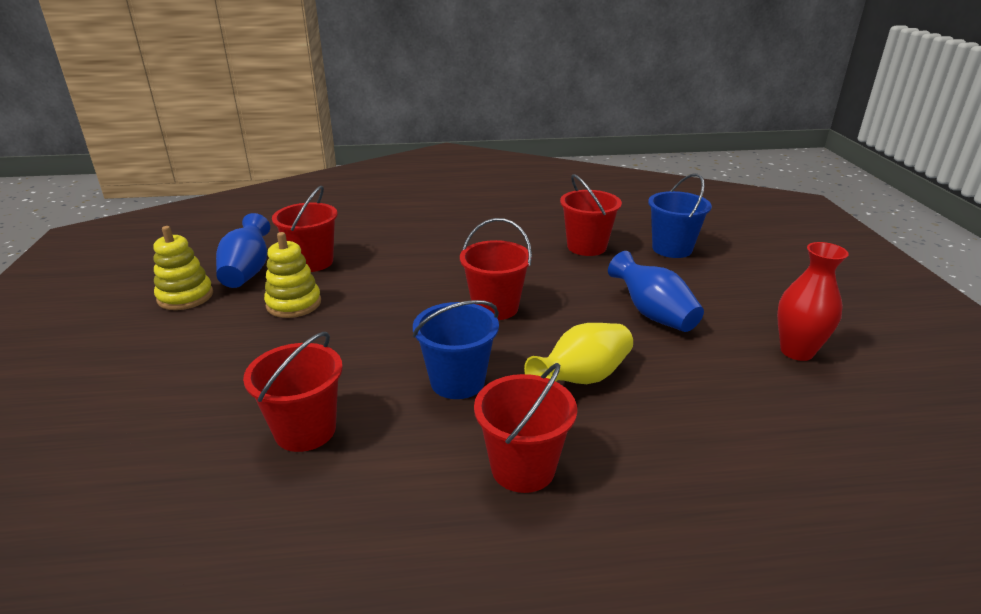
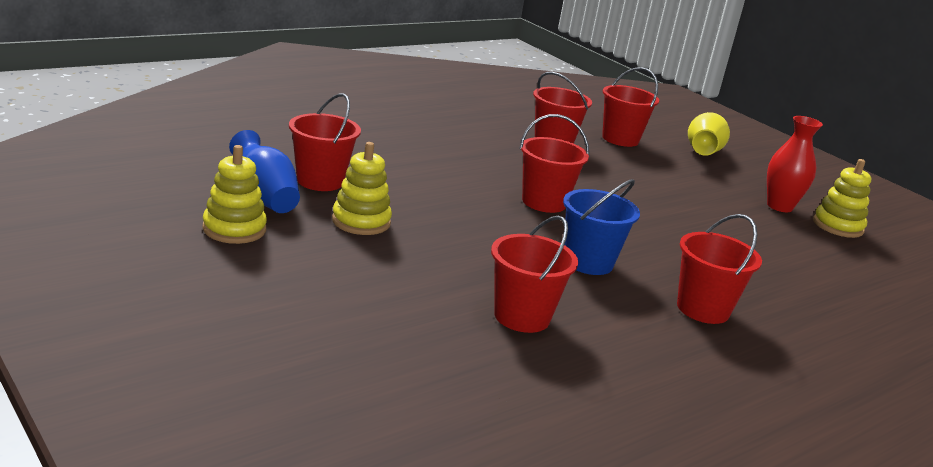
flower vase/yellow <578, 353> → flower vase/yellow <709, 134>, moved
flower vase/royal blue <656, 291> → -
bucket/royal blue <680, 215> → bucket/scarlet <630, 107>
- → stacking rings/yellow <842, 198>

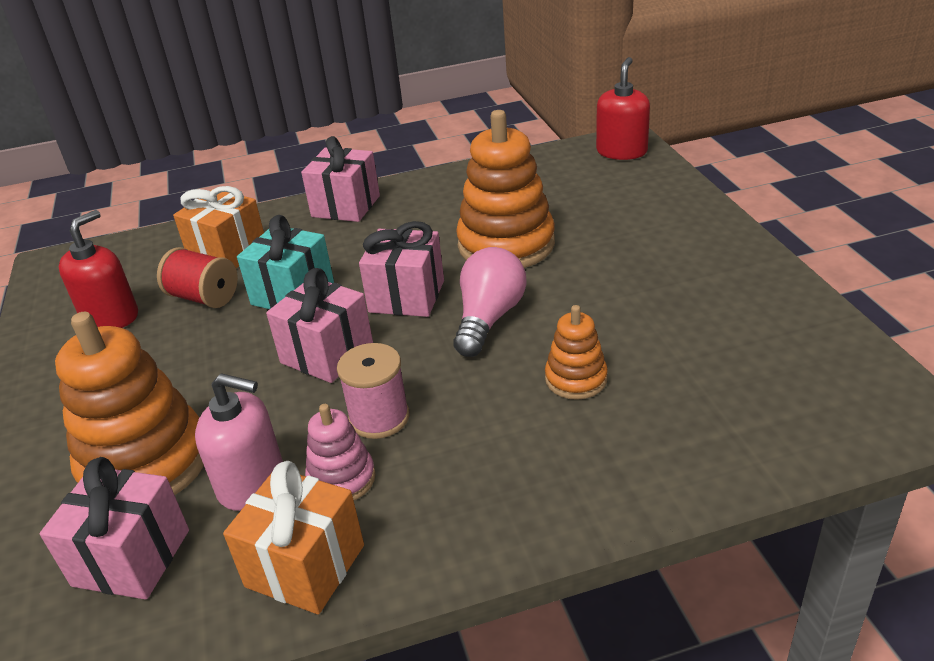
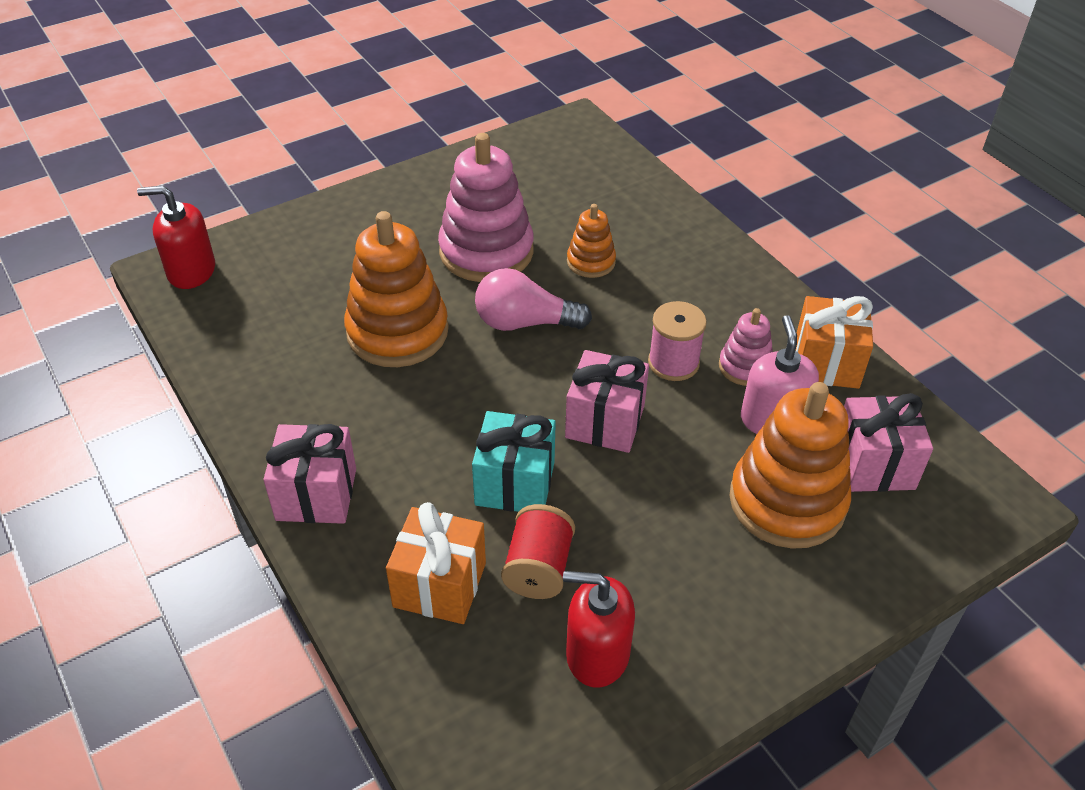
gift/rosy <401, 269> → -
- → stacking rings/rosy <486, 207>

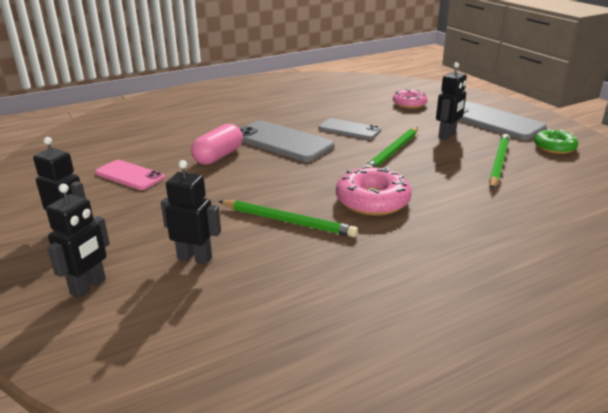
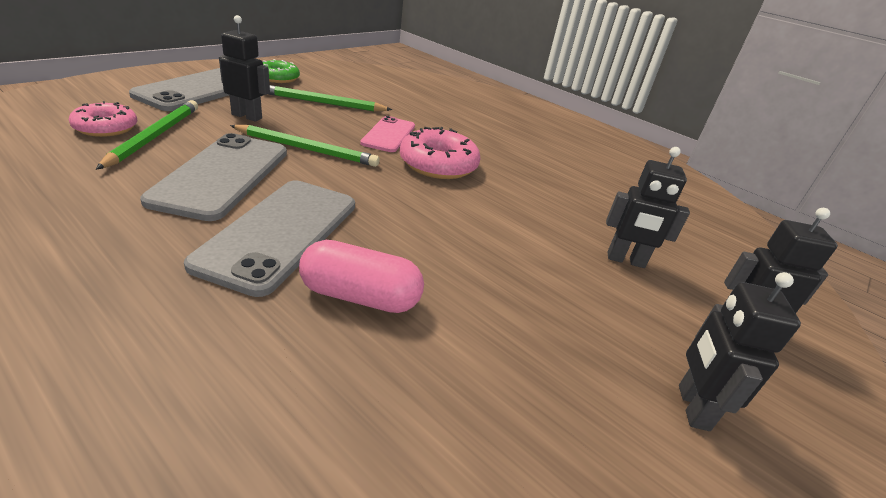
smartphone/rosy <130, 175> → smartphone/rosy <387, 134>, moved
robot/ebony <191, 212> → robot/ebony <648, 207>, 75 degrees counterclockwise
pencil/leaf-green <288, 218> → pencil/leaf-green <147, 135>, moved
smartphone/ash-grey <350, 129> → smartphone/ash-grey <213, 177>, x1.63

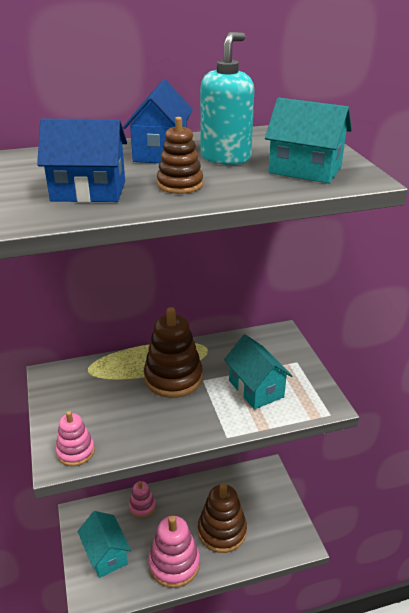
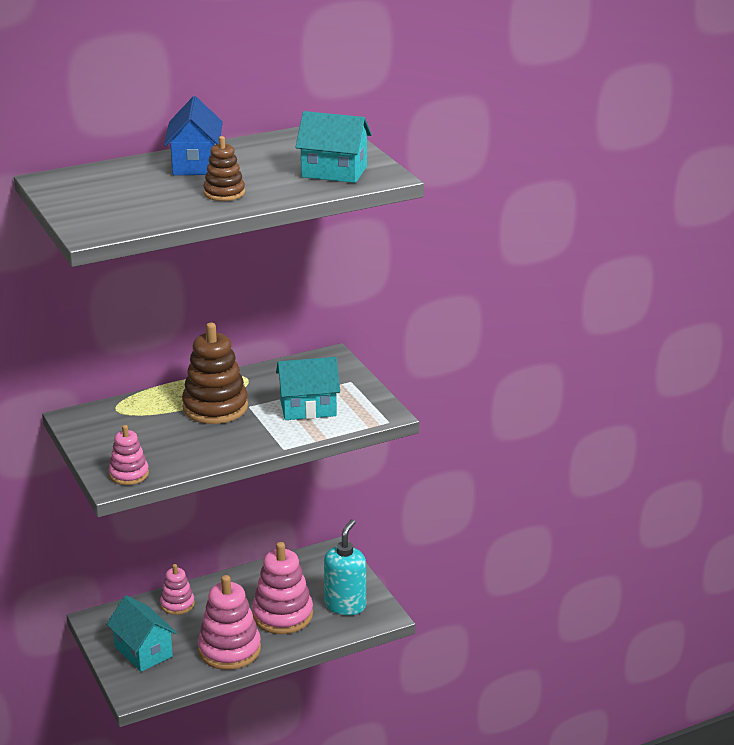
toy house/royal blue <82, 160> → -
stacking rings/russet <222, 518> → stacking rings/rosy <282, 588>
soap dispenser/teal <227, 98> → soap dispenser/teal <345, 567>, moved
toy house/teal <258, 372> → toy house/teal <308, 388>, 60 degrees counterclockwise

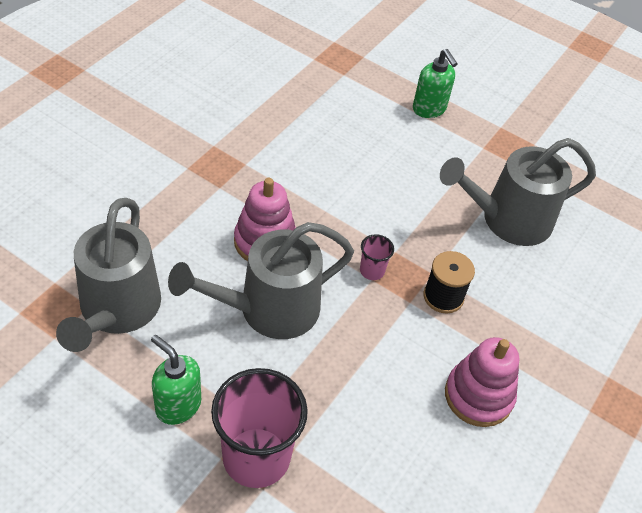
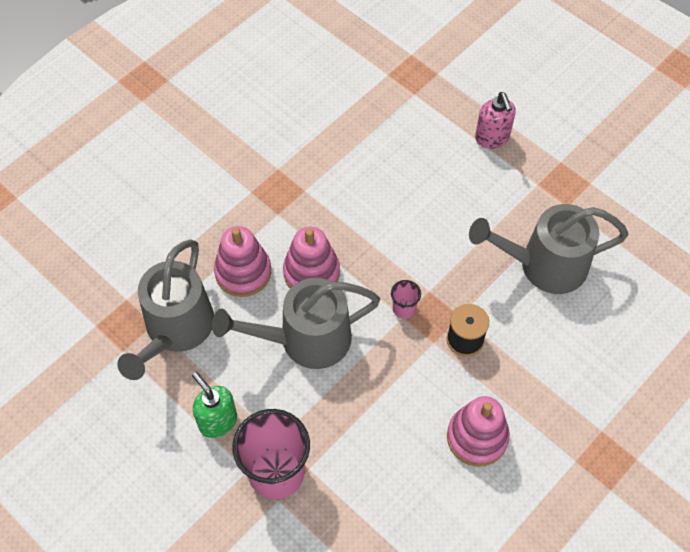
soap dispenser/leaf-green <435, 83> → soap dispenser/rosy <495, 120>
- → stacking rings/rosy <242, 261>

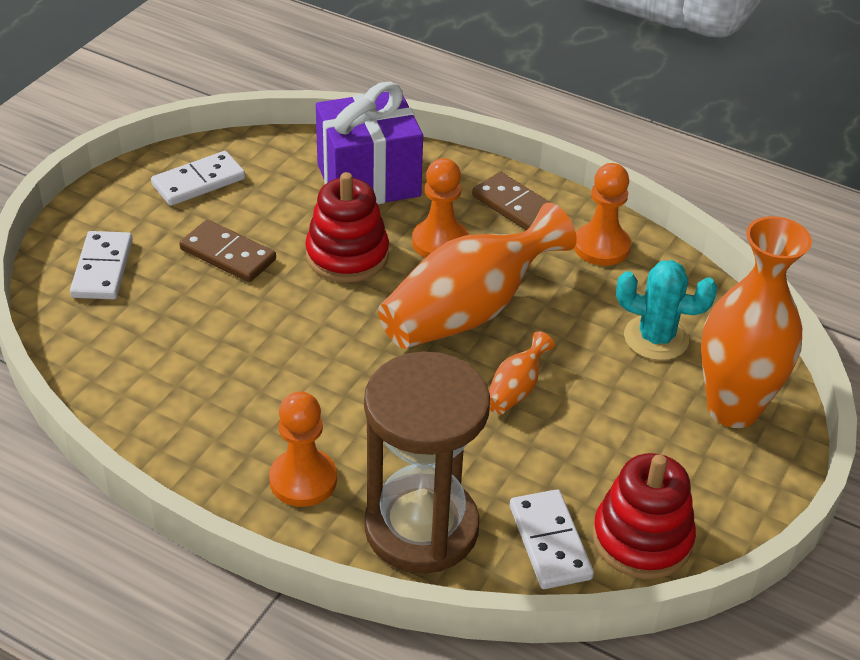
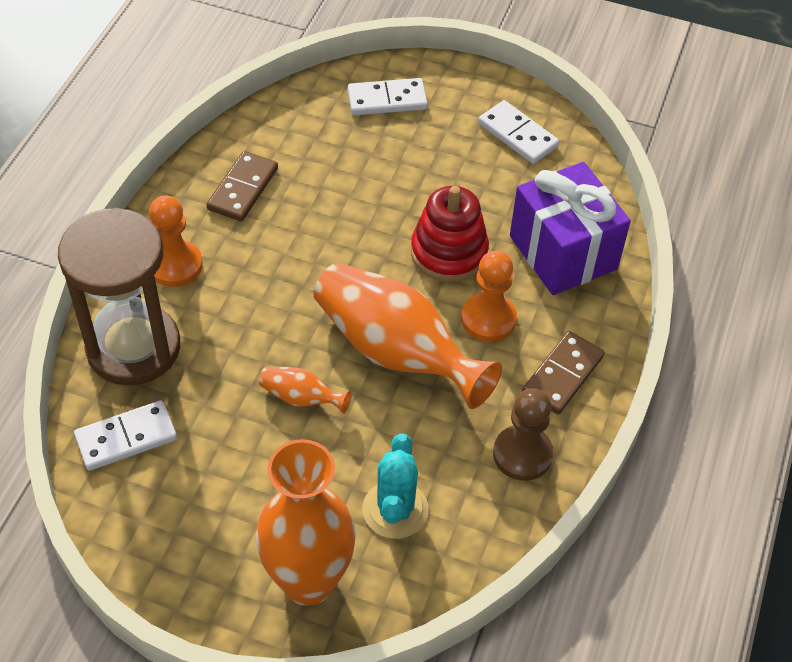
domino piece/russet <227, 251> → domino piece/russet <242, 186>, moved
chess pawn/bright orange <602, 214> → chess pawn/russet <523, 434>
stacking rings/scarlet <644, 516> → -

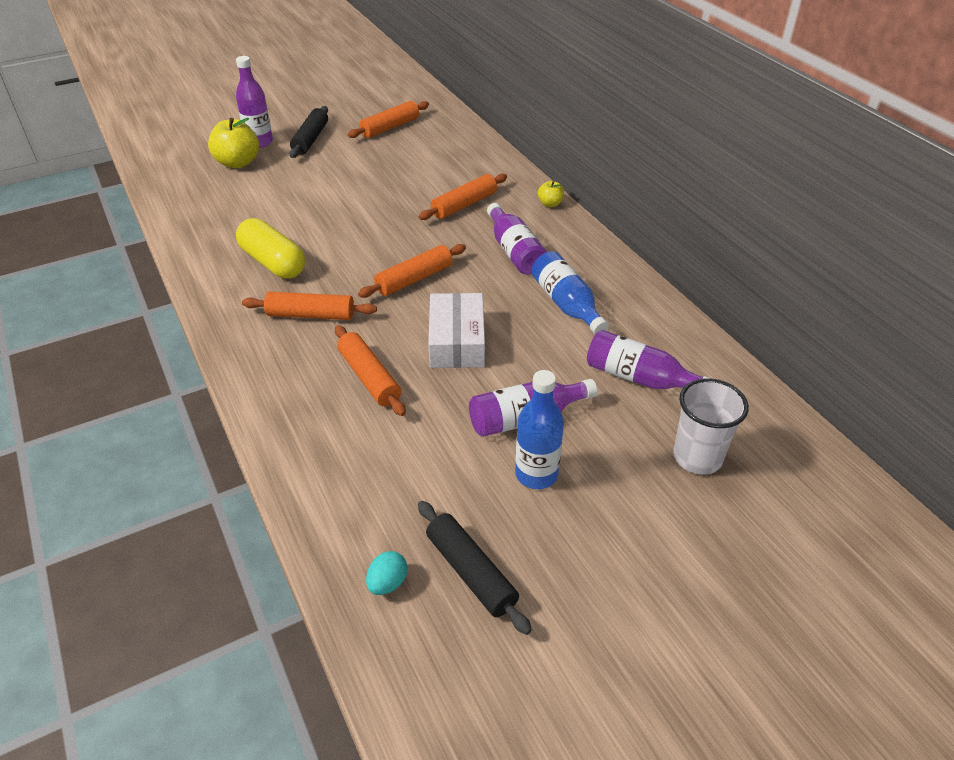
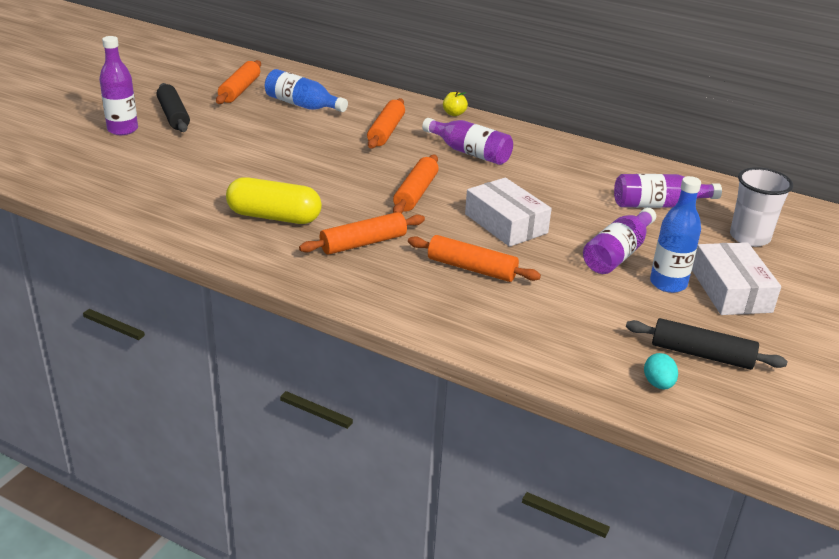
toy apple/yellow <233, 143> → -
drink bottle/royal blue <570, 292> → drink bottle/royal blue <306, 90>, moved
- → box/white <736, 278>

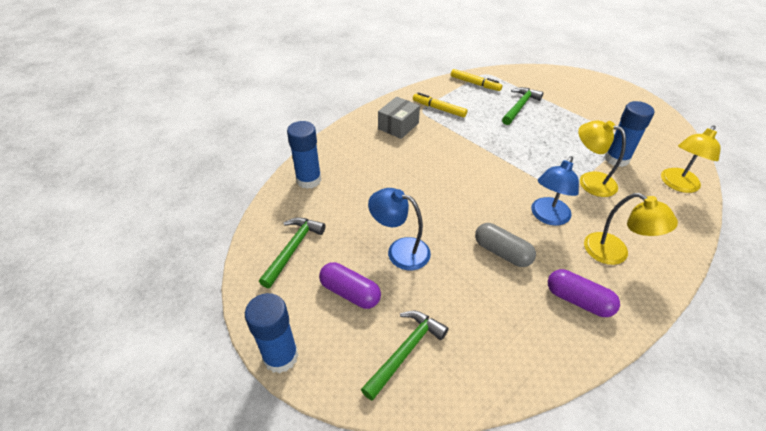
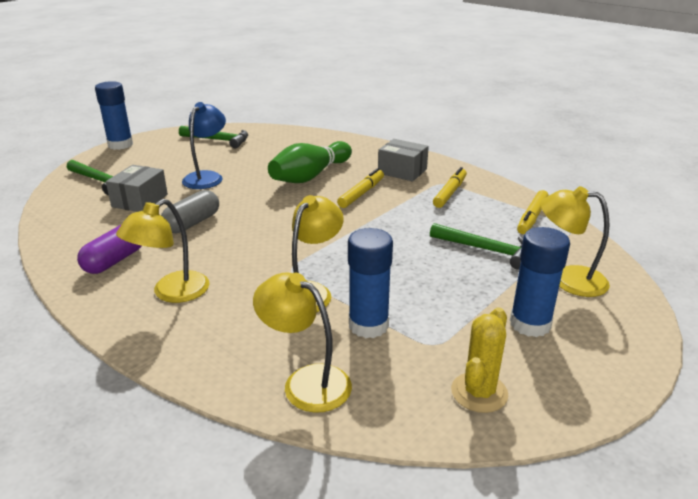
glue stick/royal blue <304, 155> → glue stick/royal blue <540, 282>, moved
capsule/royal purple <350, 285> → -
lamp/royal blue <555, 191> → -
- → box/ash-grey <137, 188>
- → skittle/leaf-green <310, 162>
- → marker/yellow <360, 188>
- → cactus/yellow <479, 360>
- → lamp/yellow <575, 241>

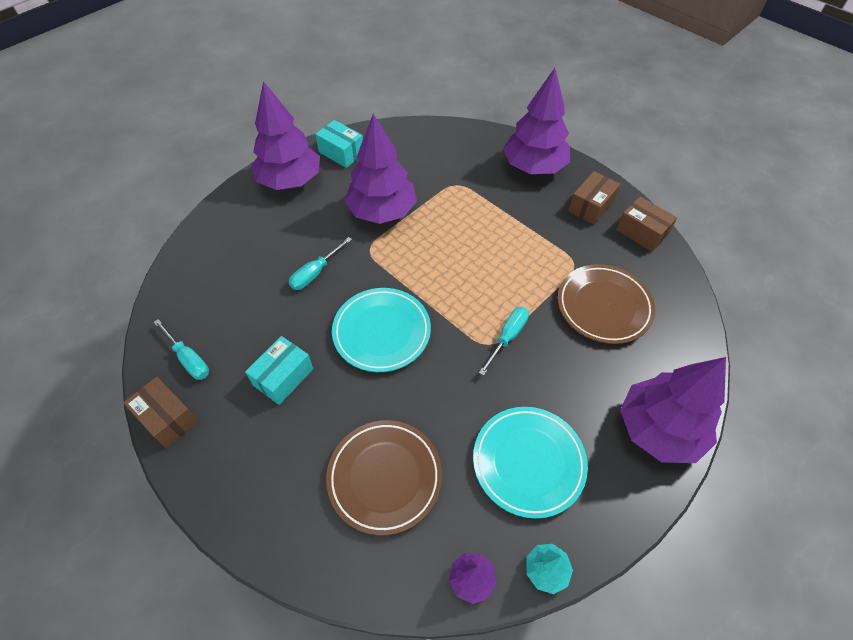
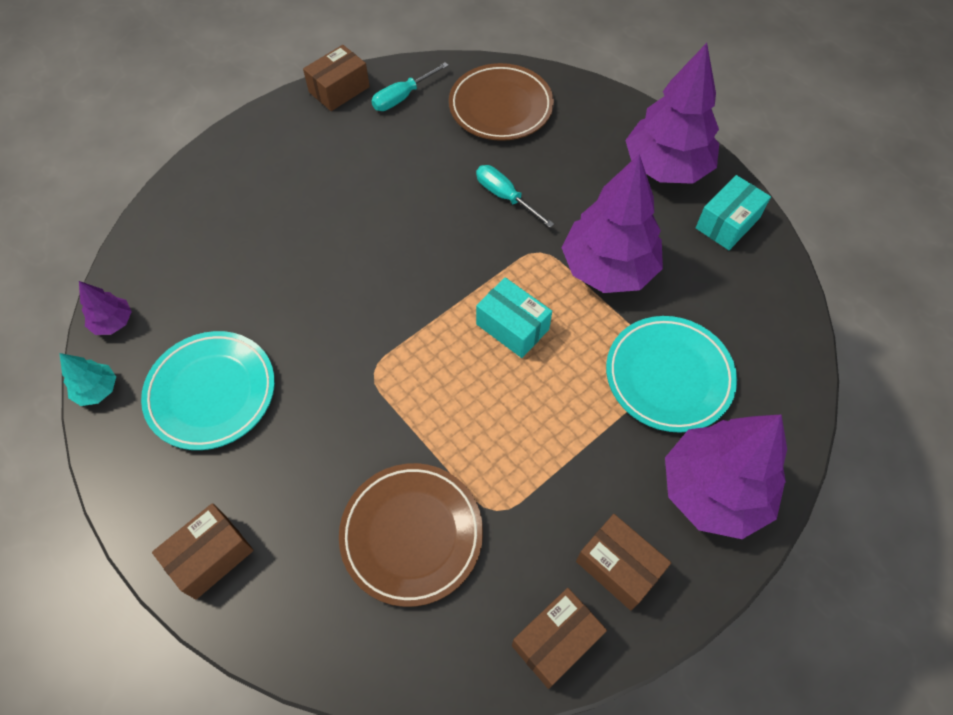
box/teal <279, 370> → box/teal <514, 317>, moved
plate/russet <384, 478> → plate/russet <501, 102>, moved
plate/teal <381, 330> → plate/teal <671, 374>, moved
hand screwdriver/teal <504, 341> → -
toy tree/royal purple <673, 410> → box/russet <203, 551>

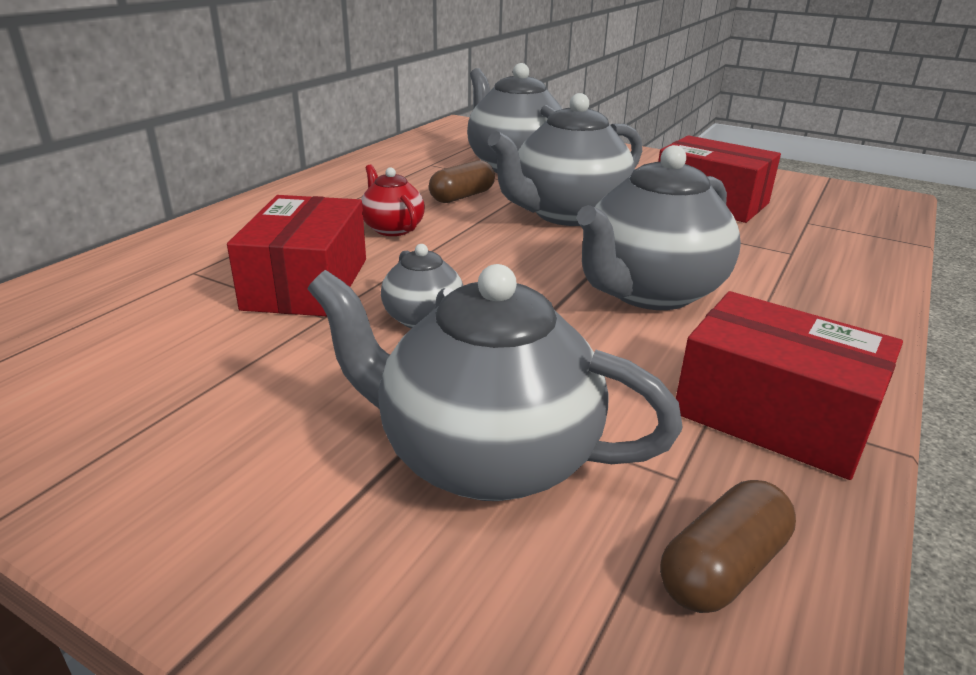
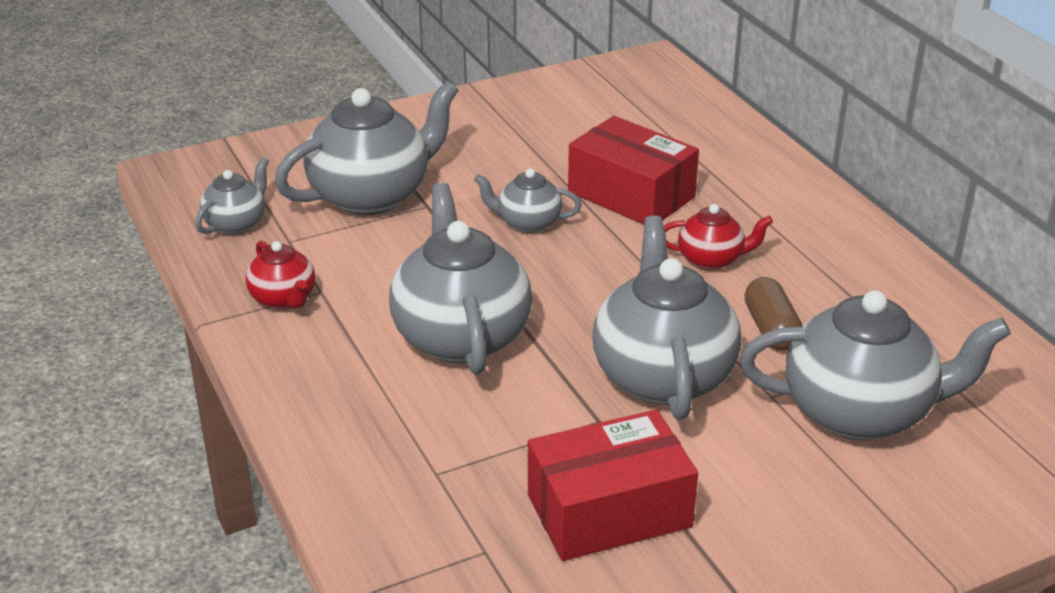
capsule/russet <728, 546> → china teapot/ash-grey <232, 196>
box/scarlet <789, 385> → china teapot/scarlet <280, 275>

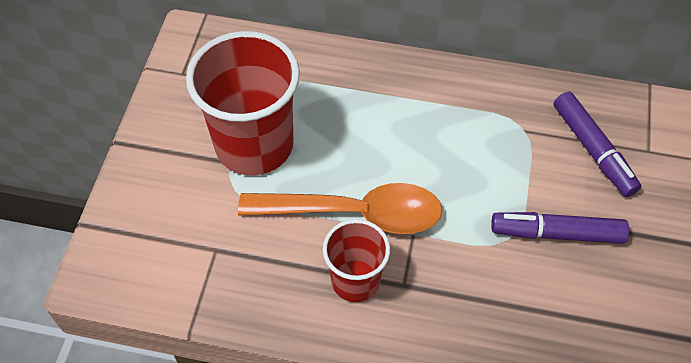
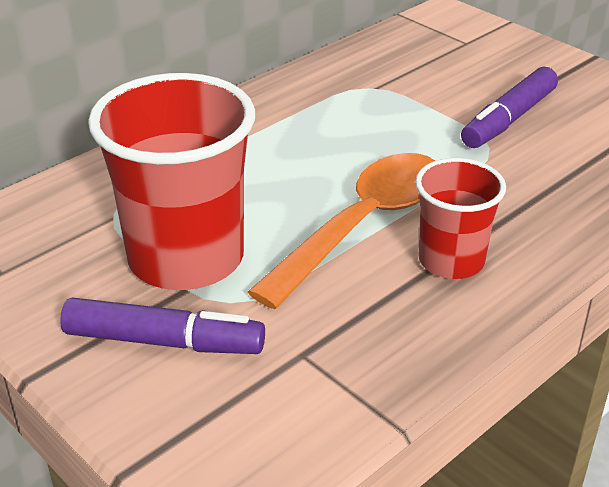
marker/royal purple <597, 144> → marker/royal purple <162, 325>, moved

